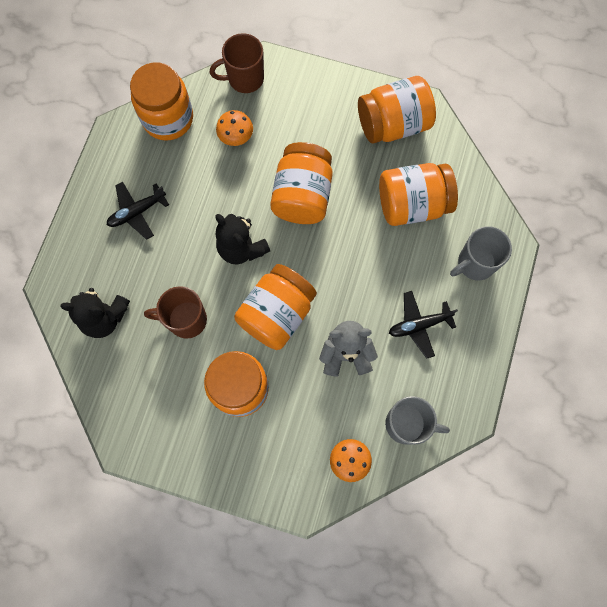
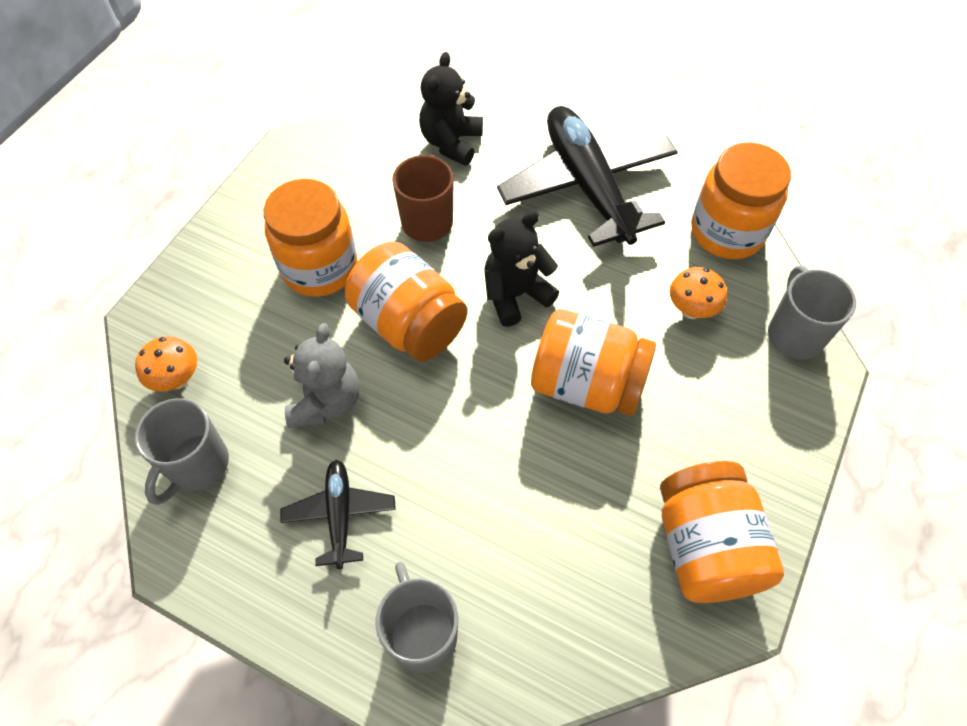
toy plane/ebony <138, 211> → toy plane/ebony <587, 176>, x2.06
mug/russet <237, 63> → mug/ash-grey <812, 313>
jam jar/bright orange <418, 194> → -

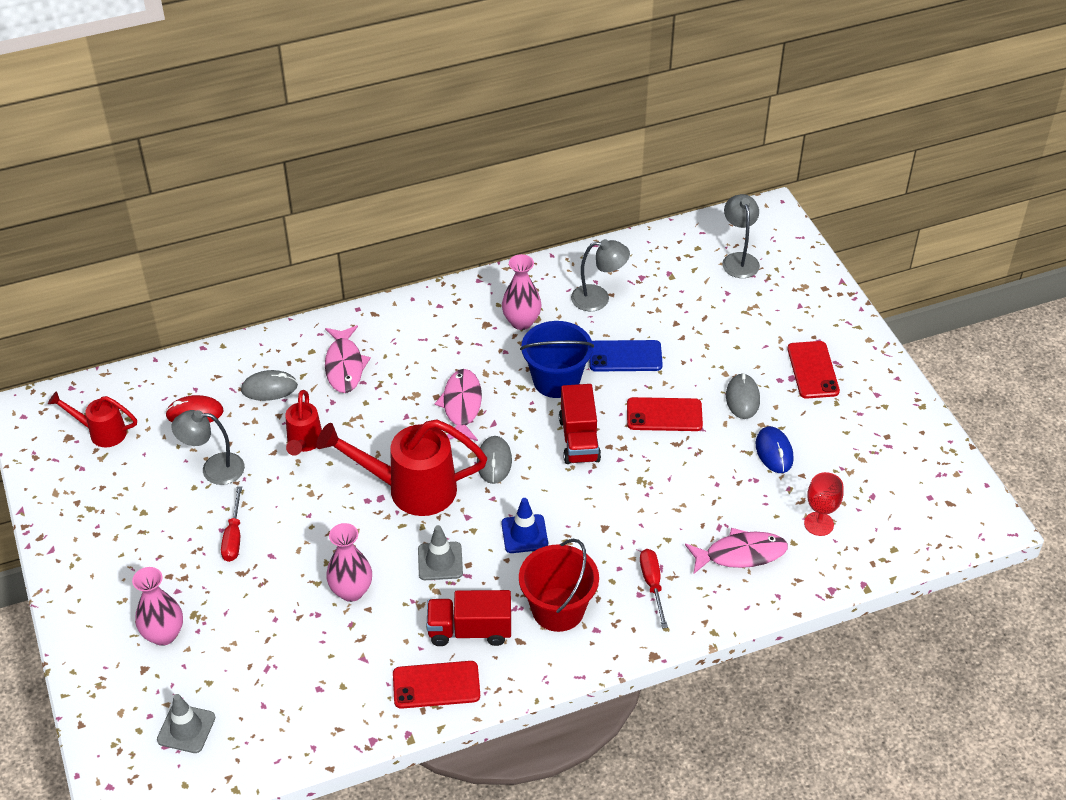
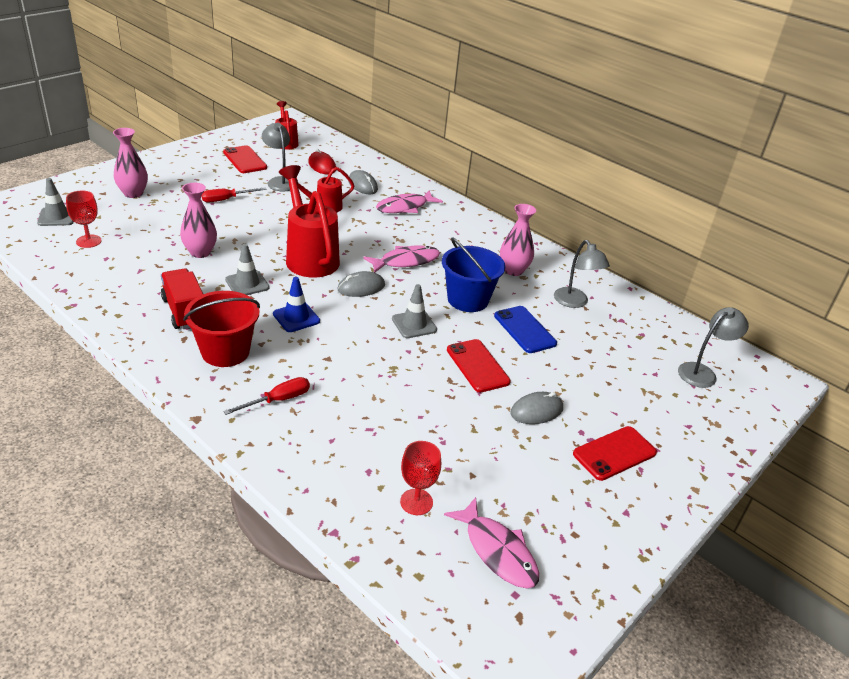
smartphone/scarlet <436, 685> → smartphone/scarlet <245, 159>, moved
lorry/scarlet <580, 424> → traffic cone/ash-grey <414, 311>
toy fish/rosy <736, 551> → toy fish/rosy <491, 542>, moved
computer mouse/royal blue <775, 449> → -
- → wine glass/scarlet <84, 219>

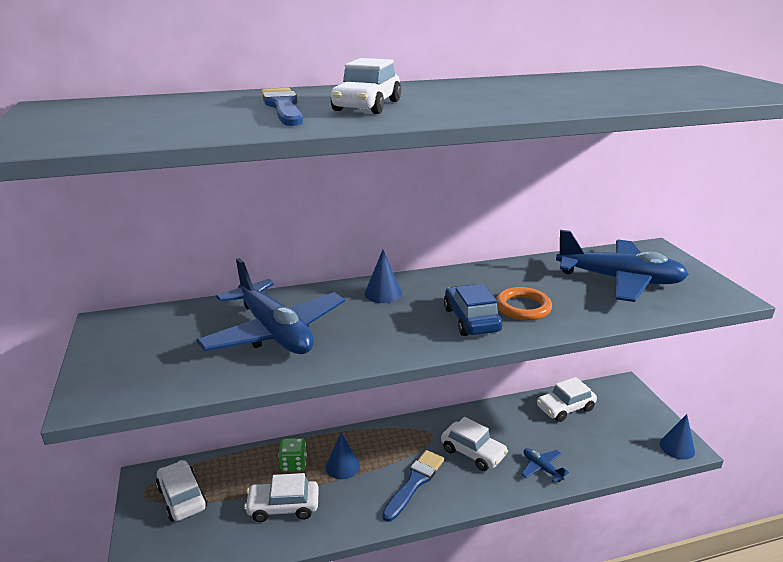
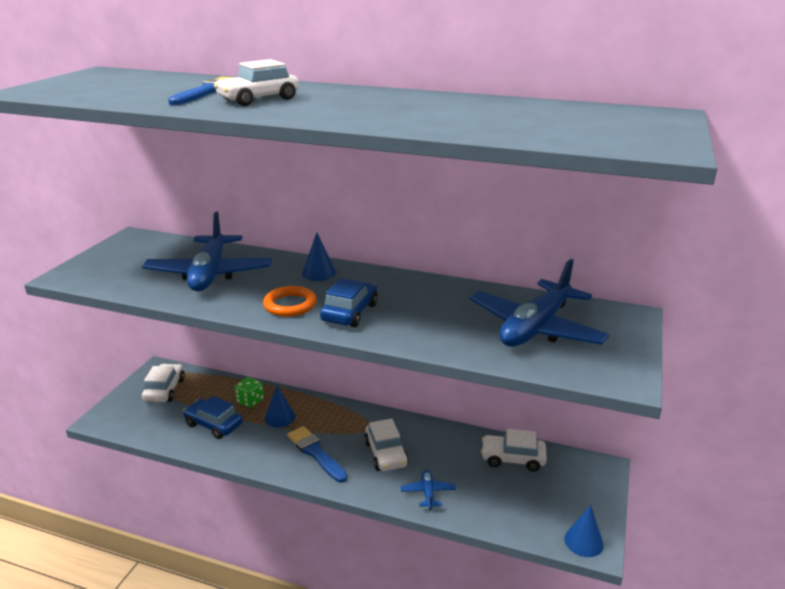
automobile/white <281, 497> → automobile/royal blue <213, 417>
brush/royal blue <413, 486> → brush/royal blue <317, 454>, 105 degrees counterclockwise
torus/bright orange <524, 303> → torus/bright orange <290, 301>, moved
toy plane/royal blue <622, 266> → toy plane/royal blue <539, 303>, 75 degrees clockwise

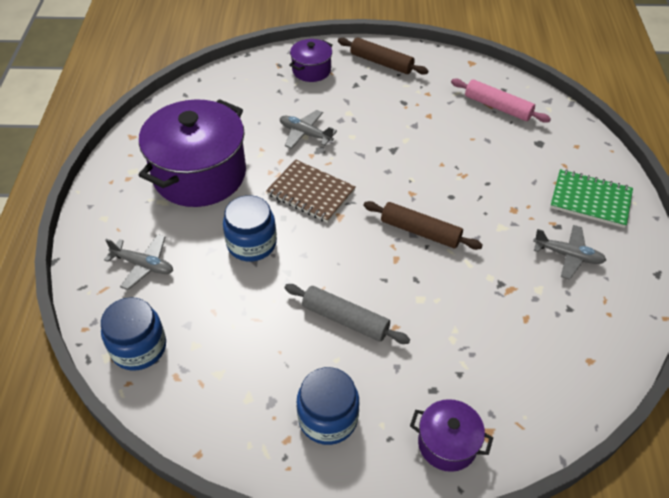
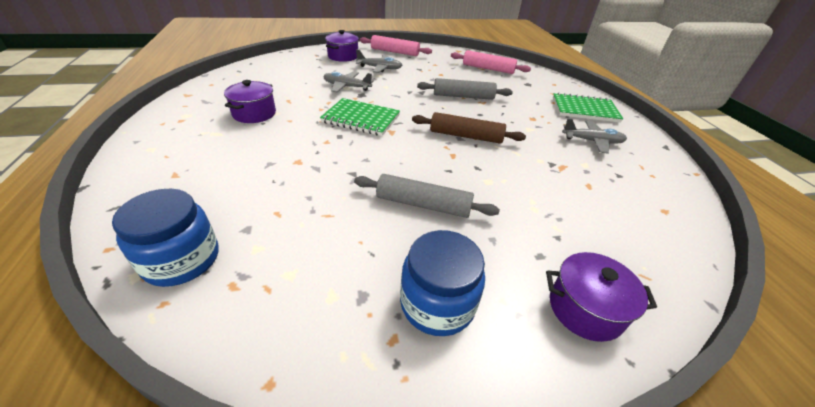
toy plane/ash-grey <138, 262> → toy plane/ash-grey <379, 61>, moved
pot/royal purple <192, 153> → pot/royal purple <250, 101>, x0.48
jam jar/royal blue <250, 228> → -
notebook/russet <311, 191> → notebook/leaf-green <360, 117>
pastry roller/russet <383, 56> → pastry roller/rosy <396, 45>
- → pastry roller/ash-grey <465, 89>

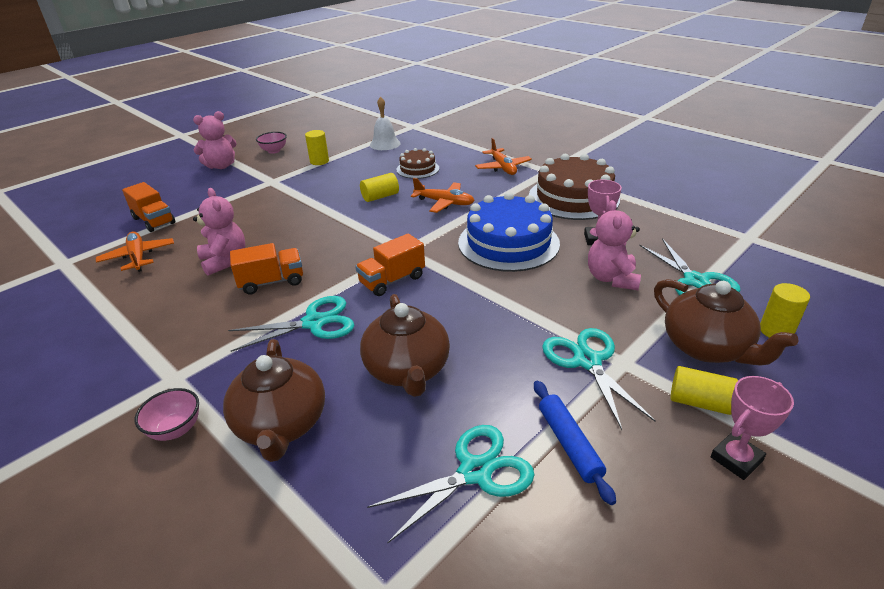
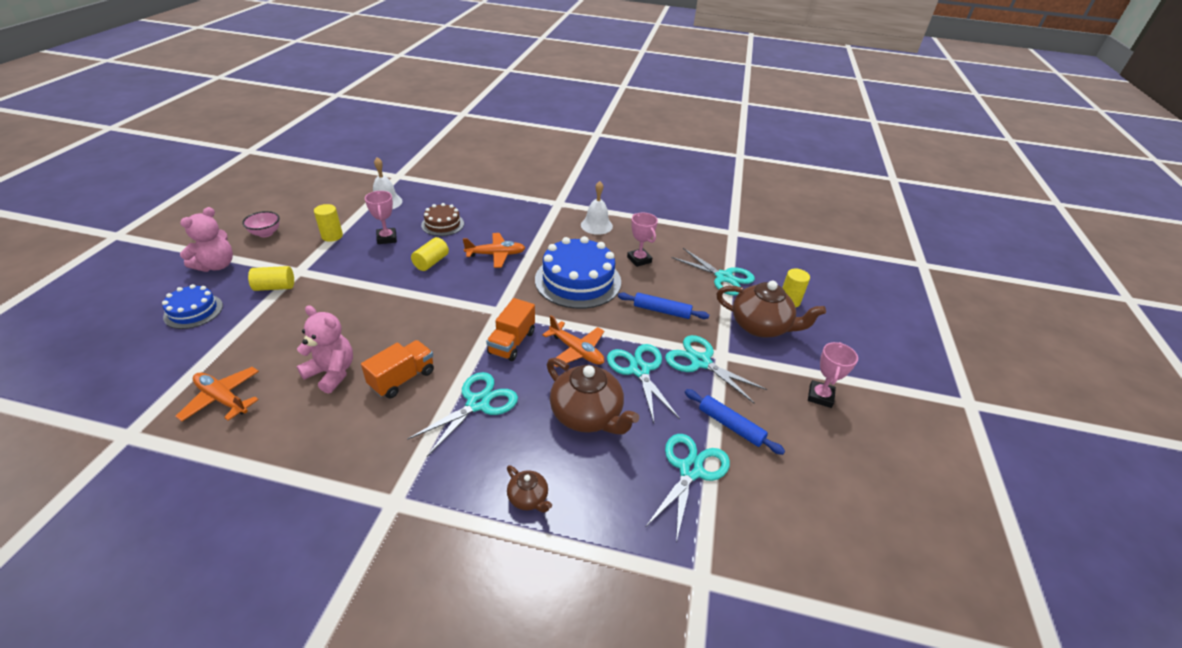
lorry/bright orange <148, 207> → -
serving bowl/rosy <167, 414> → -
china teapot/russet <274, 400> → china teapot/russet <529, 489>, x0.49
toy plane/bright orange <503, 156> → toy plane/bright orange <573, 341>, moved
layer cake/russet <574, 187> → bell/white <597, 208>
teddy/rosy <614, 245> → -
cylinder/yellow <704, 390> → cylinder/yellow <271, 278>, moved
- → layer cake/royal blue <192, 306>
- → trophy/rosy <381, 217>
- → scissors/teal <643, 383>
- → pastry roller/royal blue <663, 306>

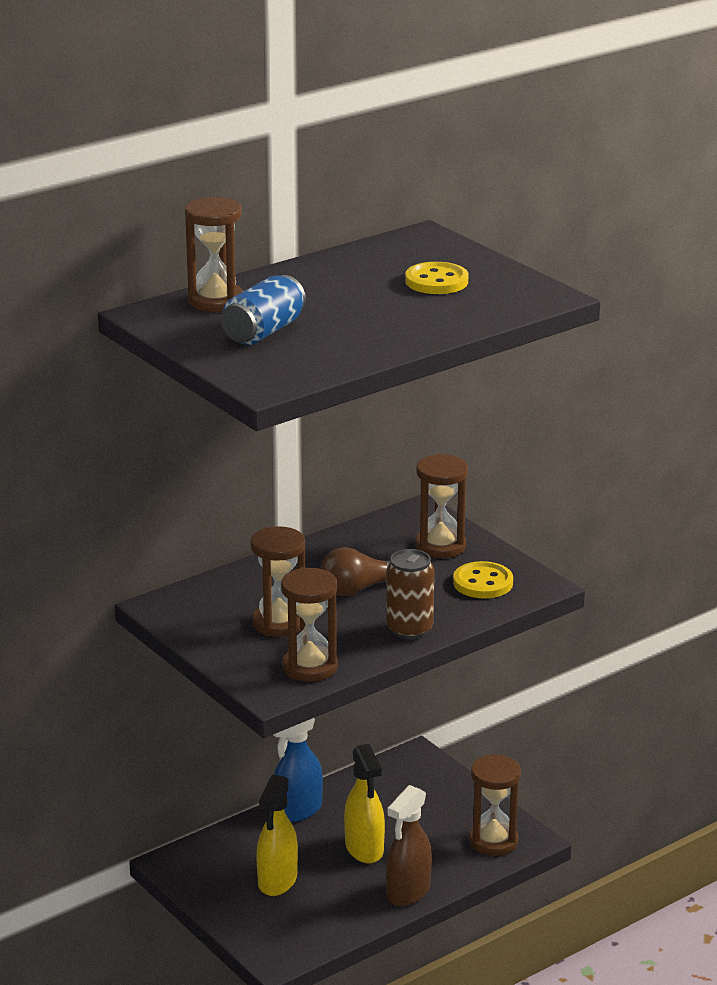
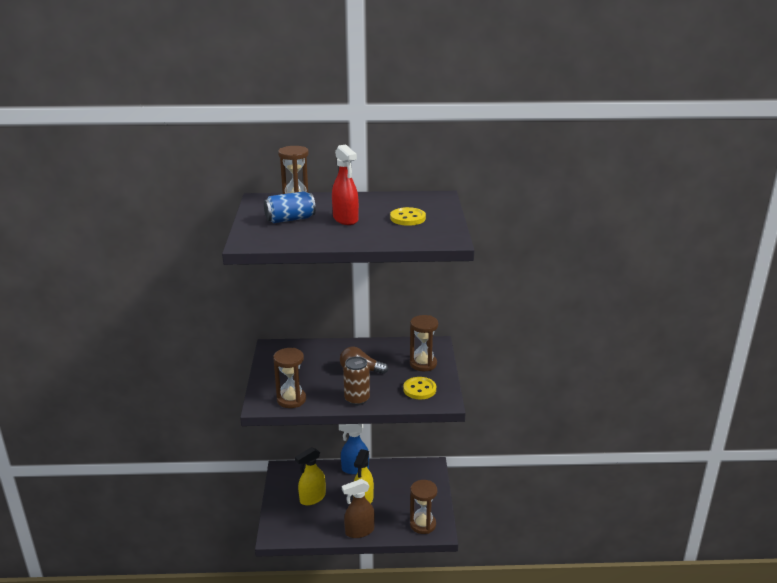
sand timer/russet <277, 581> → -
- → sprayer/scarlet <345, 184>

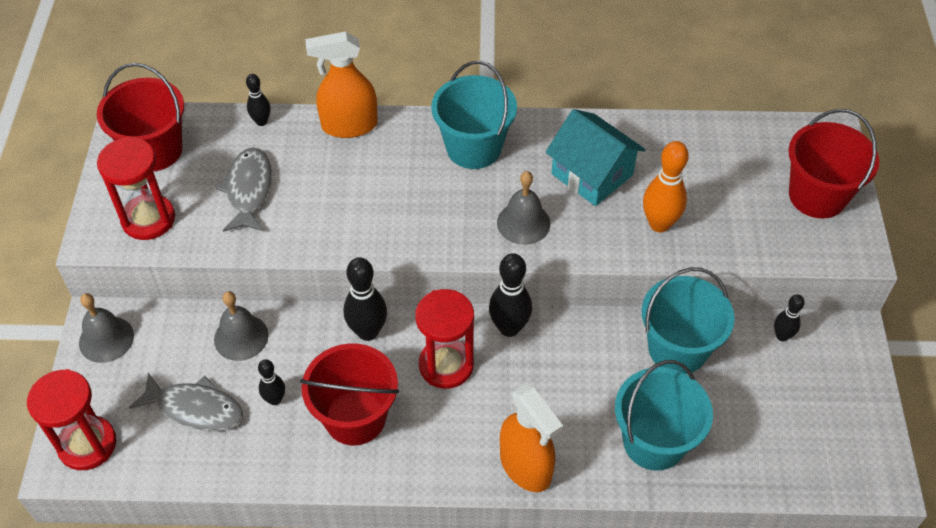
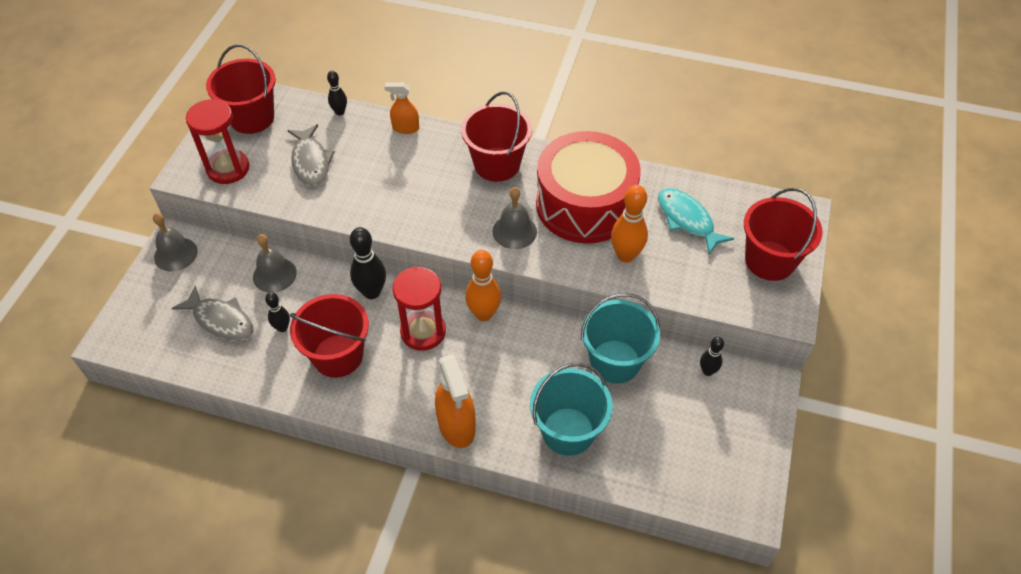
sand timer/scarlet <72, 419> → -
toy fish/ash-grey <244, 189> → toy fish/ash-grey <311, 155>, 150 degrees clockwise
sprayer/bright orange <341, 85> → sprayer/bright orange <402, 108>, x0.59
bucket/teal <474, 115> → bucket/scarlet <496, 137>
skittle/ebony <510, 295> → skittle/bright orange <483, 285>
toy house/teal <595, 157> → drum/scarlet <588, 187>
- → toy fish/teal <696, 221>

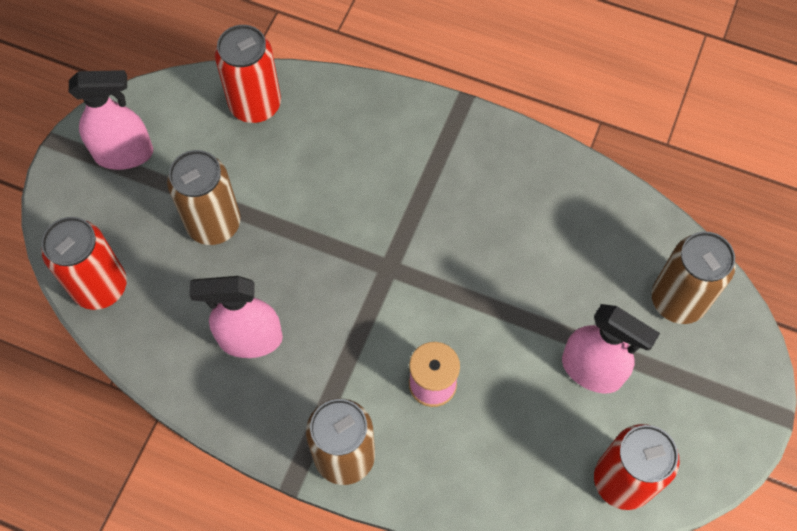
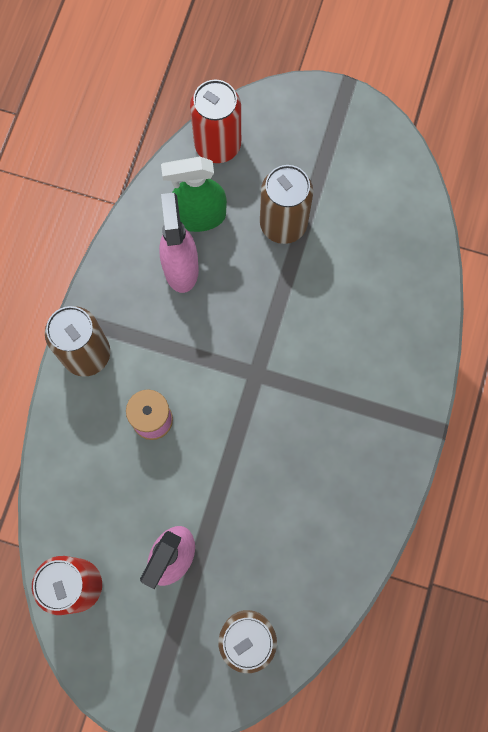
sprayer/rosy <111, 120> → -
soda can/scarlet <248, 74> → -
- → sprayer/leaf-green <194, 194>

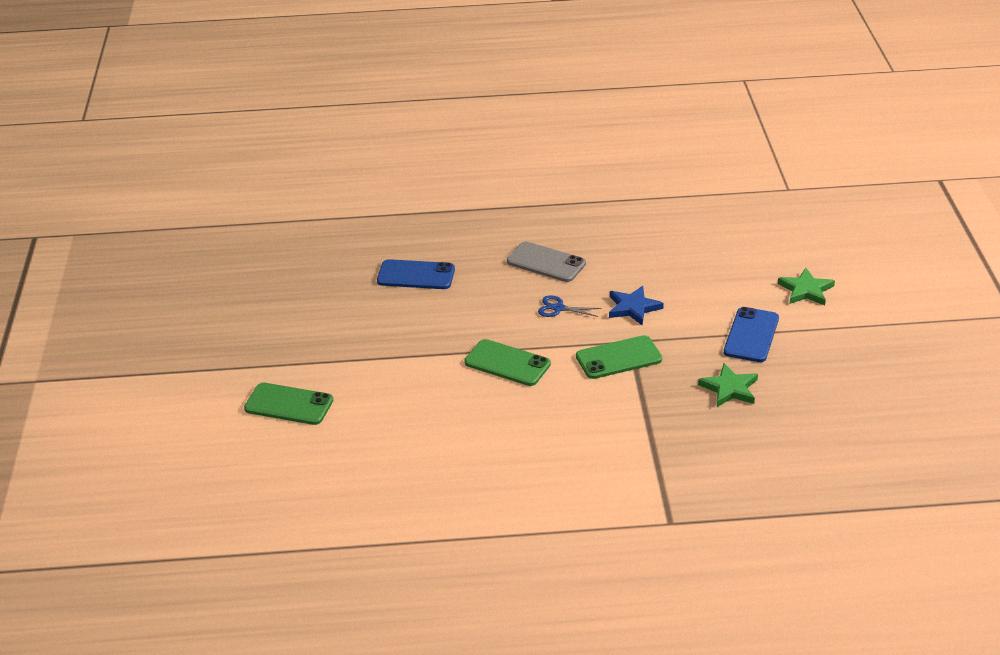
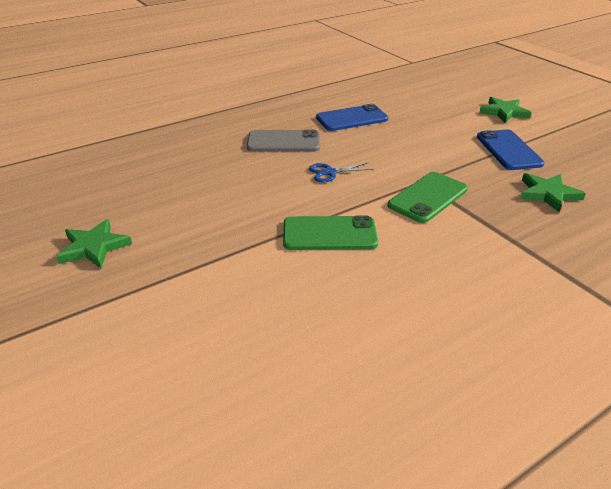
smartphone/leaf-green <288, 404> → -
smartphone/royal blue <416, 274> → smartphone/royal blue <352, 117>, moved
star shape/royal blue <636, 305> → -
- → star shape/leaf-green <94, 244>

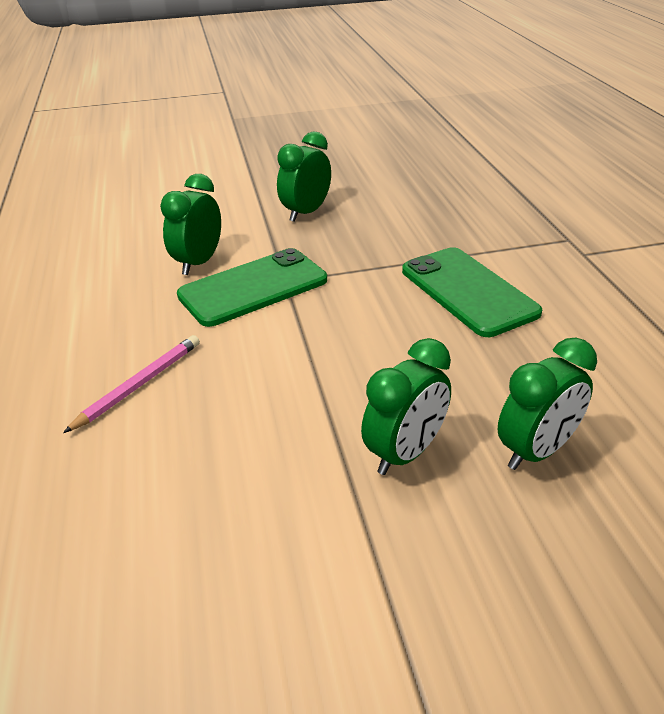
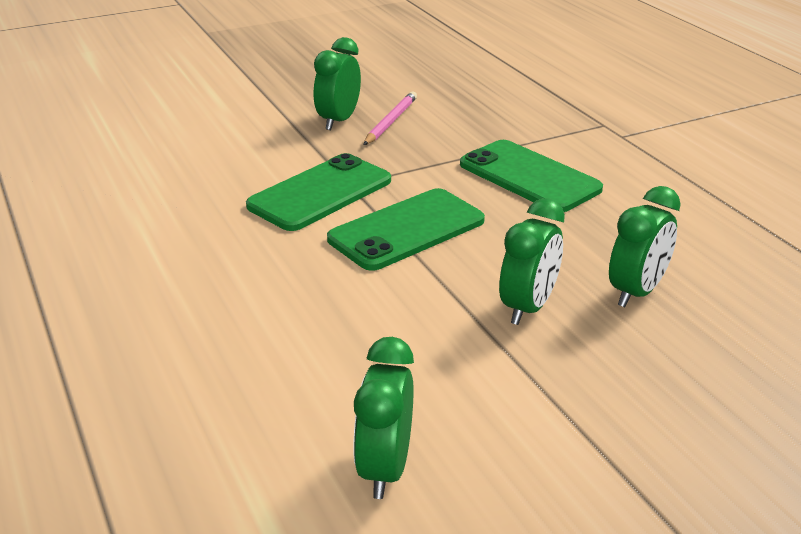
pencil/rosy <131, 384> → pencil/rosy <390, 118>, moved
clock/leaf-green <190, 224> → clock/leaf-green <383, 418>, moved
- → smartphone/leaf-green <406, 229>

